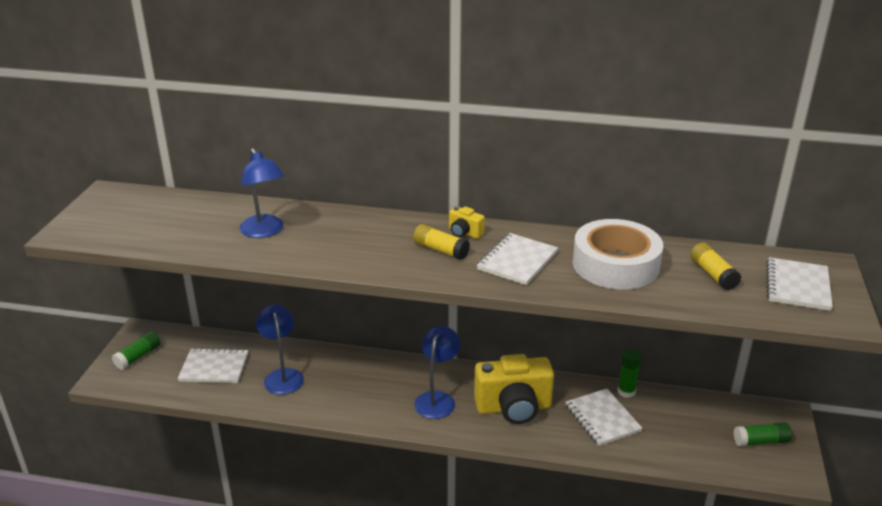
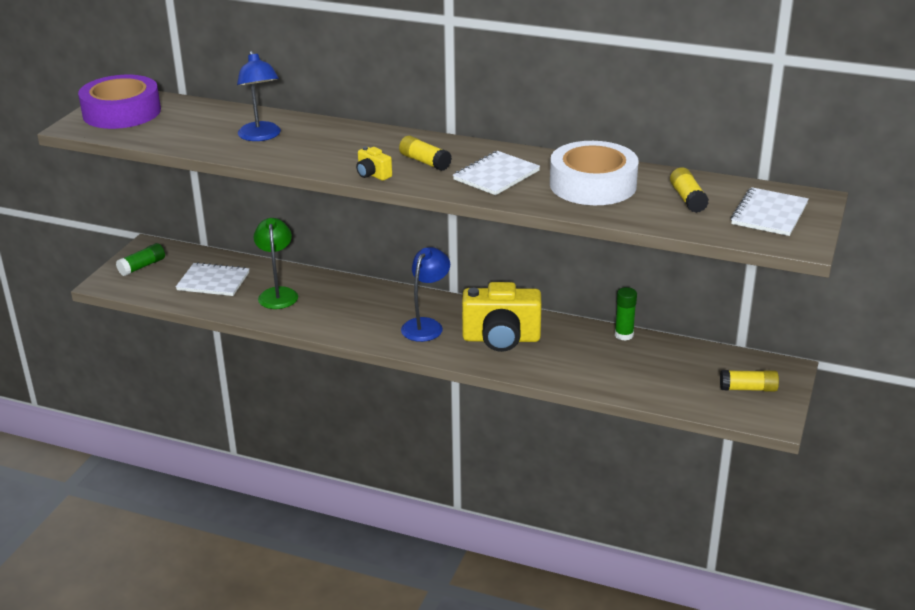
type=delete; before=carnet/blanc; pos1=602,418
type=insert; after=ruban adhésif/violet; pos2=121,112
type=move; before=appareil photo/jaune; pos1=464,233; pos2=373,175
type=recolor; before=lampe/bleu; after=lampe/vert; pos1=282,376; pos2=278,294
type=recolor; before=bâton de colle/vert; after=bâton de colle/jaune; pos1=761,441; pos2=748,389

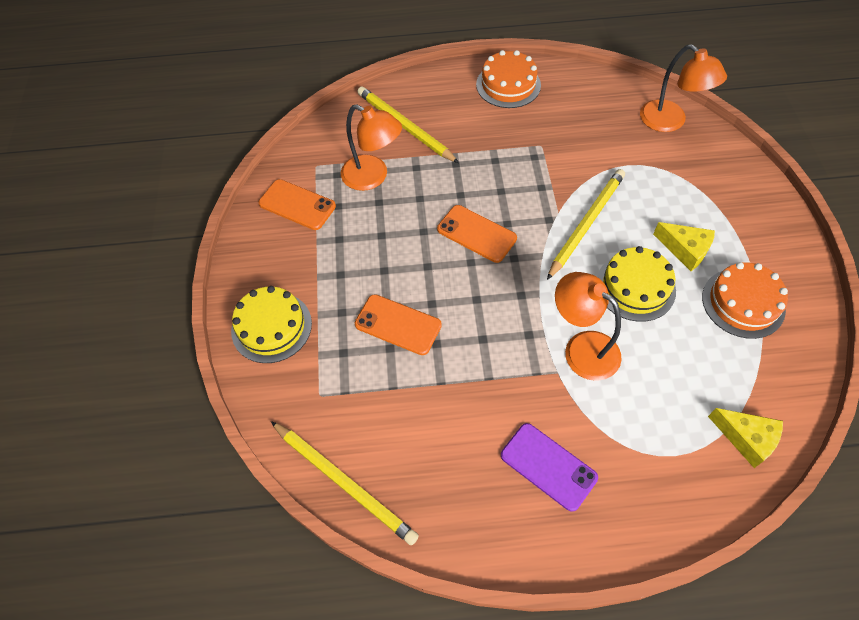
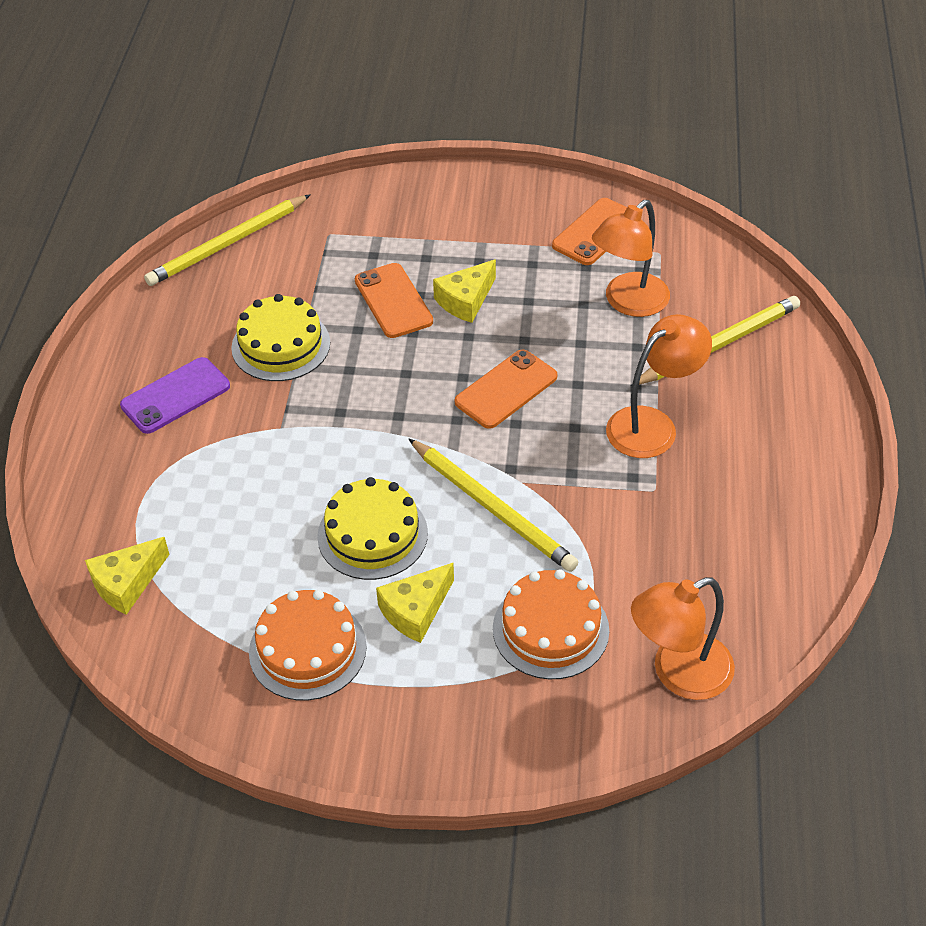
type=insert; after=fromage/jaune; pos2=465,300
type=move; before=gâteau/jaune; pos1=271,327; pos2=281,345
type=move; before=gâteau/orange; pos1=508,85; pos2=550,629
type=move; before=lampe/orange; pos1=582,348; pos2=652,425
type=rotate; before=téléphone/orange; pos1=398,325; pos2=393,301; turn=-60

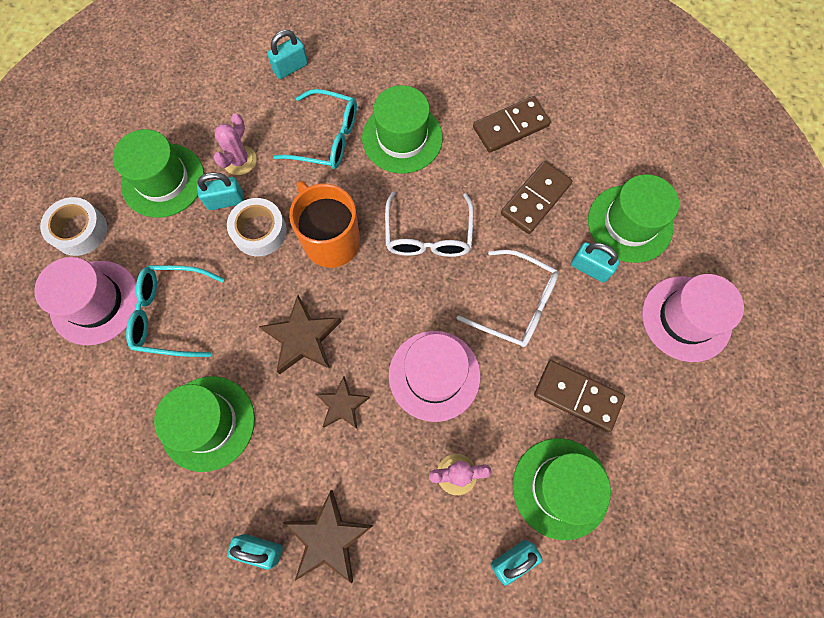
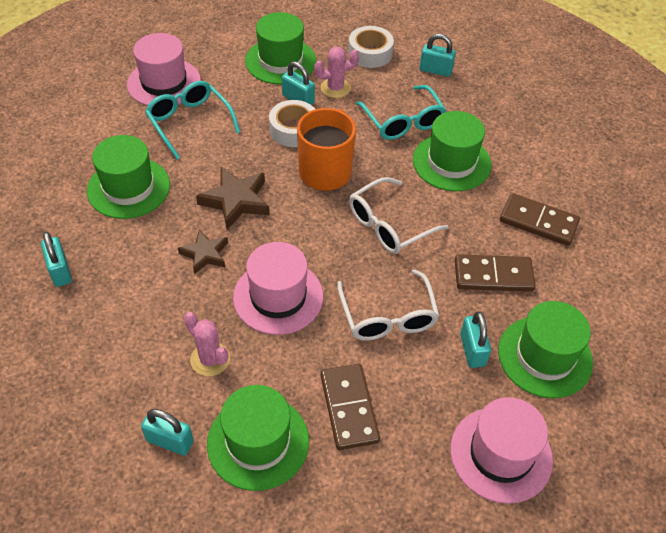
type=delete; before=étoile/marron; pos1=328,538
type=move; before=ruban adhésif/blanc; pos1=80,230; pos2=370,53

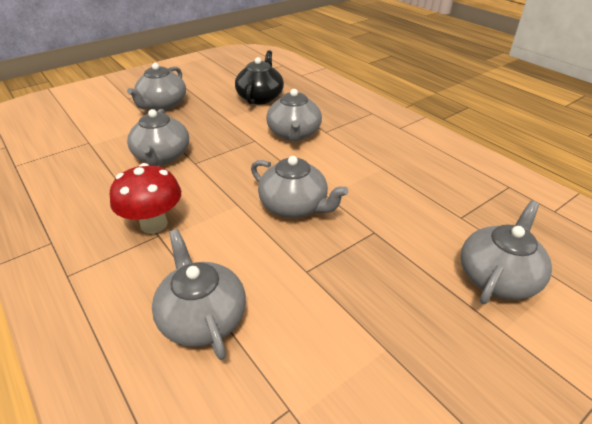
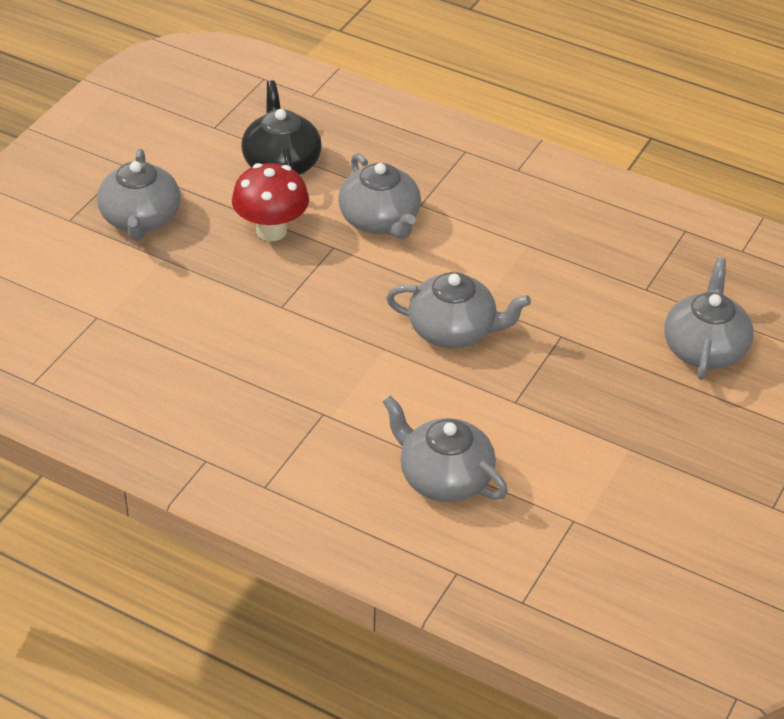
type=delete; before=théière/gris; pos1=162,156
type=move; before=champignon/rouge; pos1=154,224; pos2=271,231

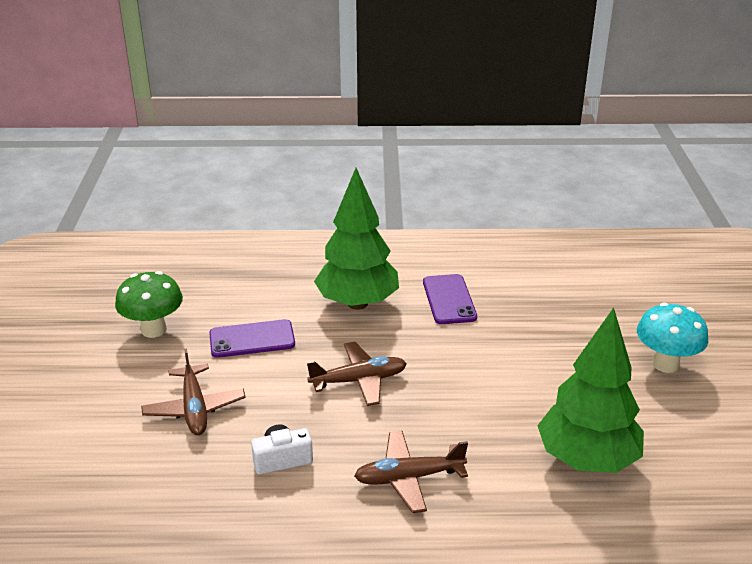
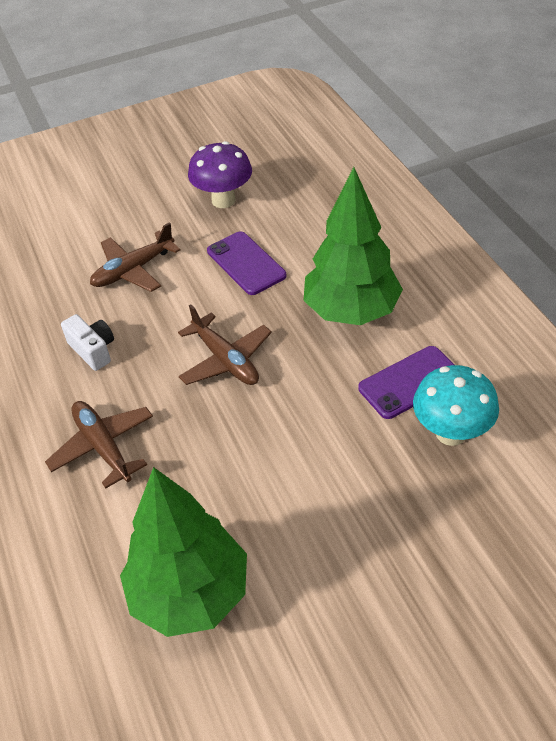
type=move; before=champignon/turquoise; pos1=665,364; pos2=451,433
type=recolor; before=champignon/vert; after=champignon/violet; pos1=154,330; pos2=223,200

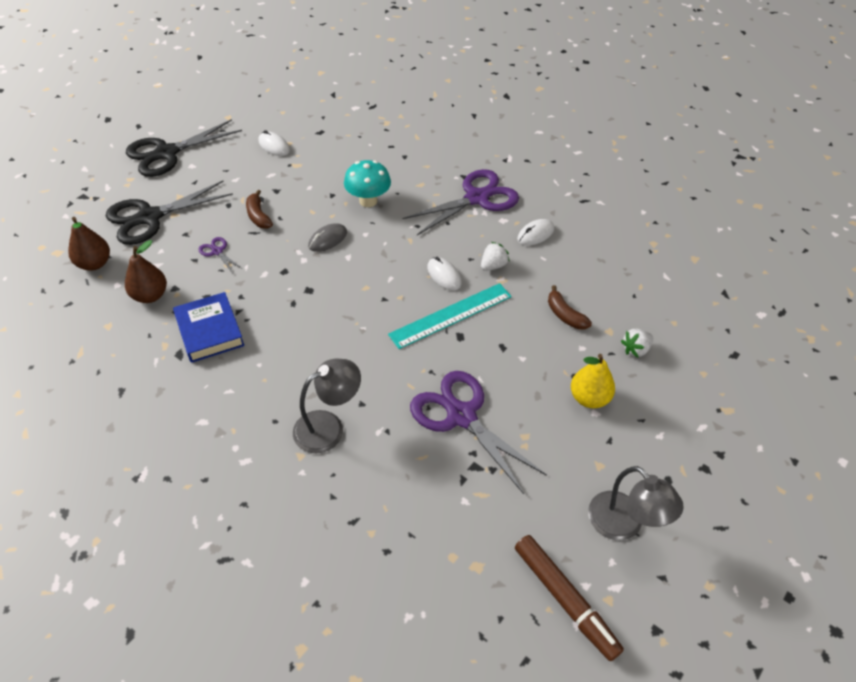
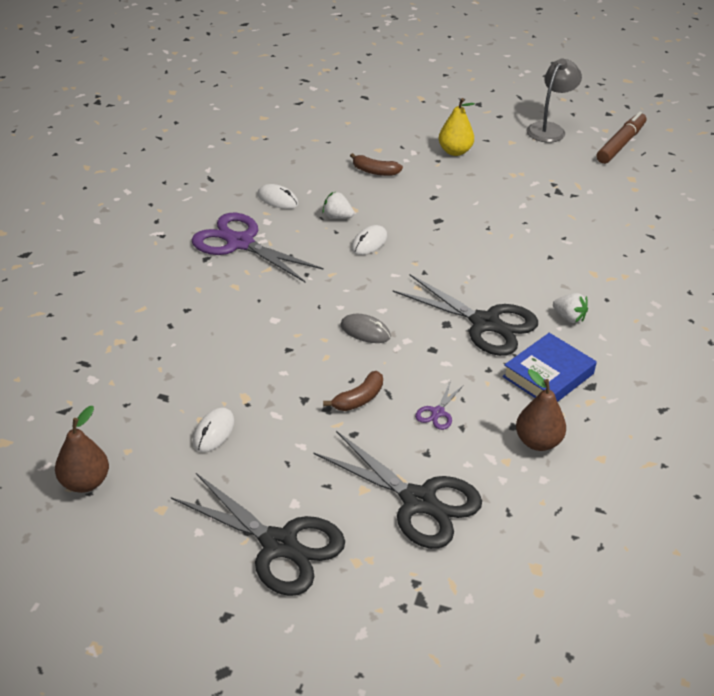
type=delete; before=lampe/gris; pos1=328,427
type=delete; before=champignon/turquoise; pos1=368,201
type=delete; before=règle/turquoise; pos1=450,315
type=delete; before=ciseaux/violet; pos1=461,416
type=insert; after=ciseaux/noir; pos2=485,323
type=move; before=poire/marron; pos1=94,263; pos2=85,482
type=move; before=fraise/blanc; pos1=635,349; pos2=569,317
type=rotate; before=banane/marron; pos1=565,315; pos2=375,171; turn=75

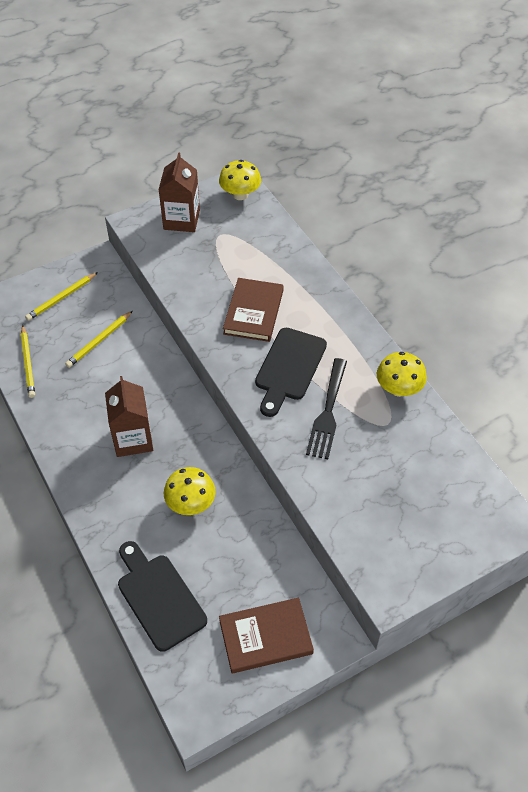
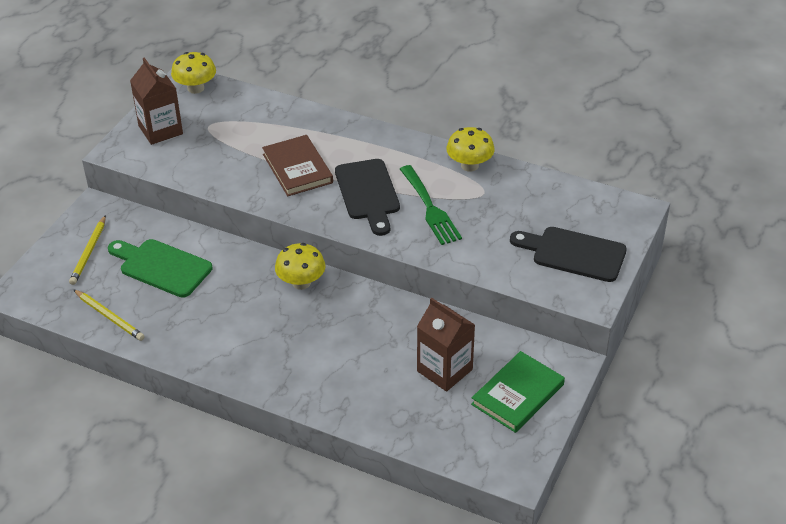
type=move; before=brique de lait/marron; pos1=133,439; pos2=444,370
type=move; before=planche à découper/noir; pos1=159,597; pos2=573,253
type=move; before=champignon/jaune; pos1=191,503; pos2=301,282
type=replace; before=crayon/jaune; after=planche à découper/vert; pos1=99,341; pos2=161,267
type=recolor; before=livre/marron; after=livre/vert; pos1=265,637; pos2=518,394
type=recolor; before=fourchette/noir; after=fourchette/vert; pos1=328,412; pos2=430,208

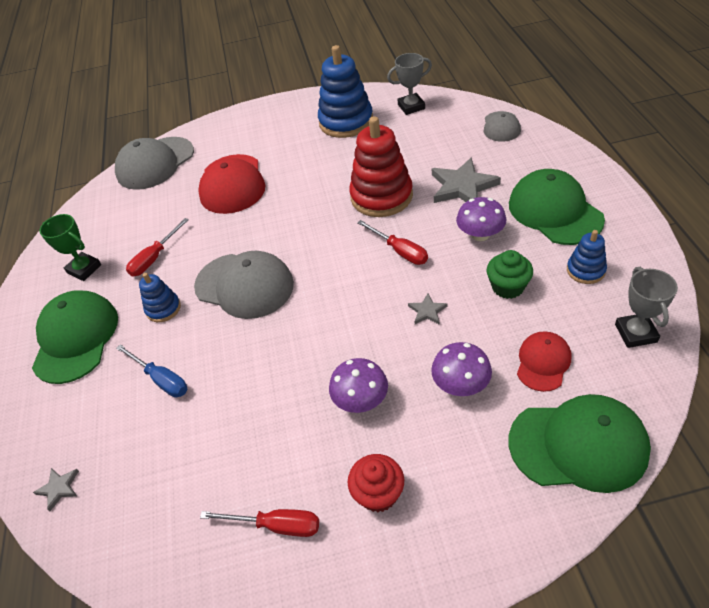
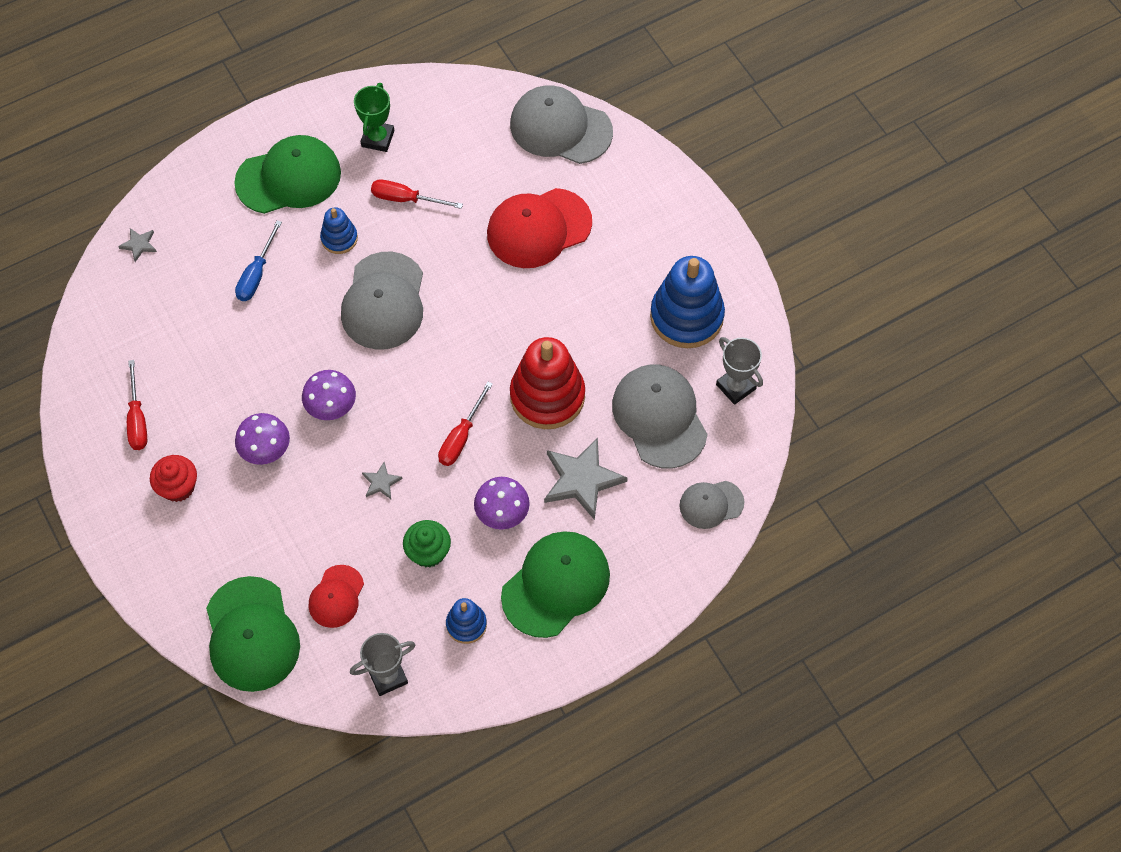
type=insert; after=casquette/gris; pos2=659,417
type=move; before=champignon/violet; pos1=461,384; pos2=331,406
type=rotate; before=casquette/rouge; pos1=543,362; pos2=336,596; turn=105

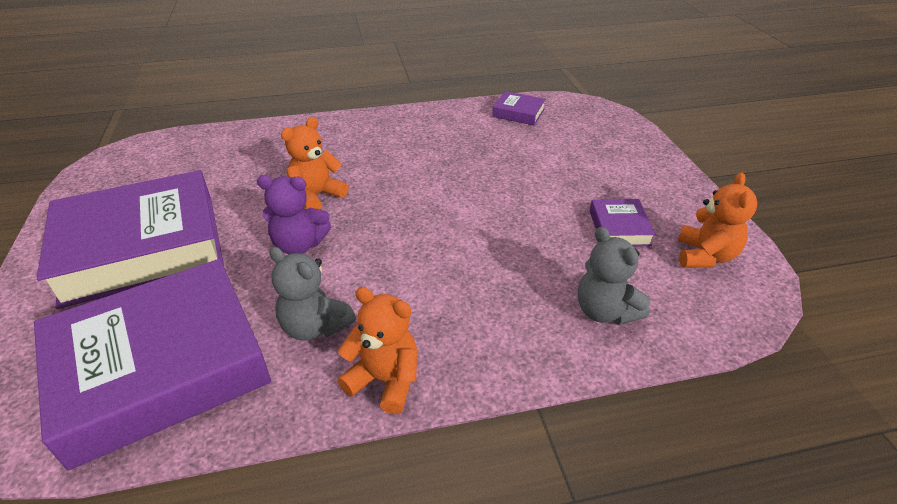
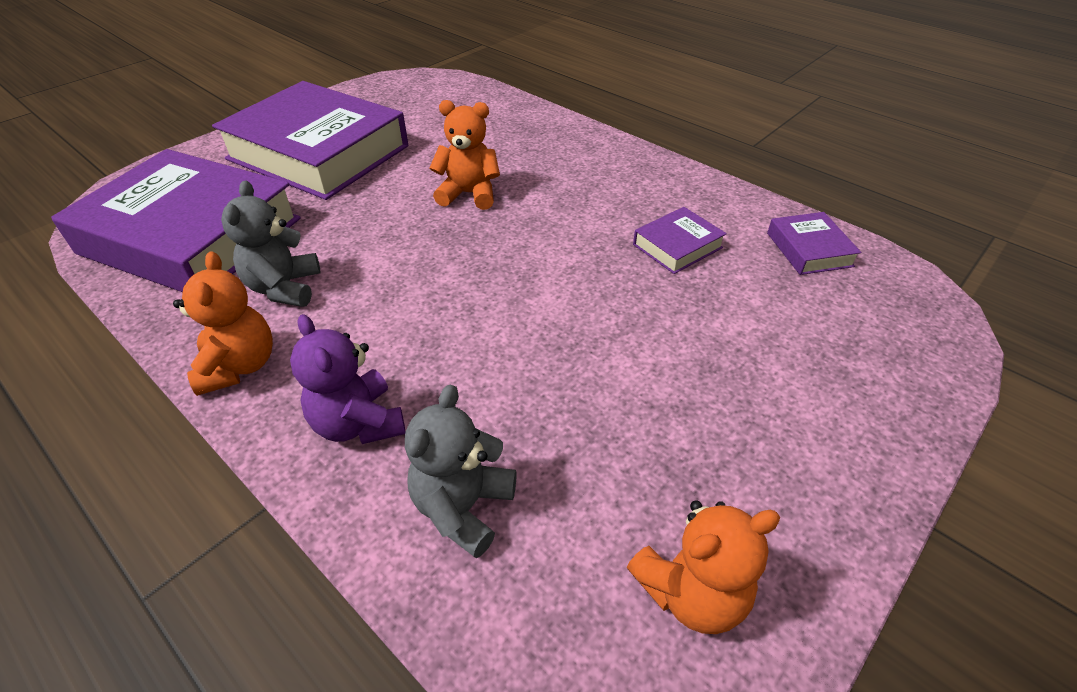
type=move; before=ours en peluche/violet; pos1=299,245; pos2=358,423
type=move; before=livre/violet; pos1=619,228; pos2=677,246

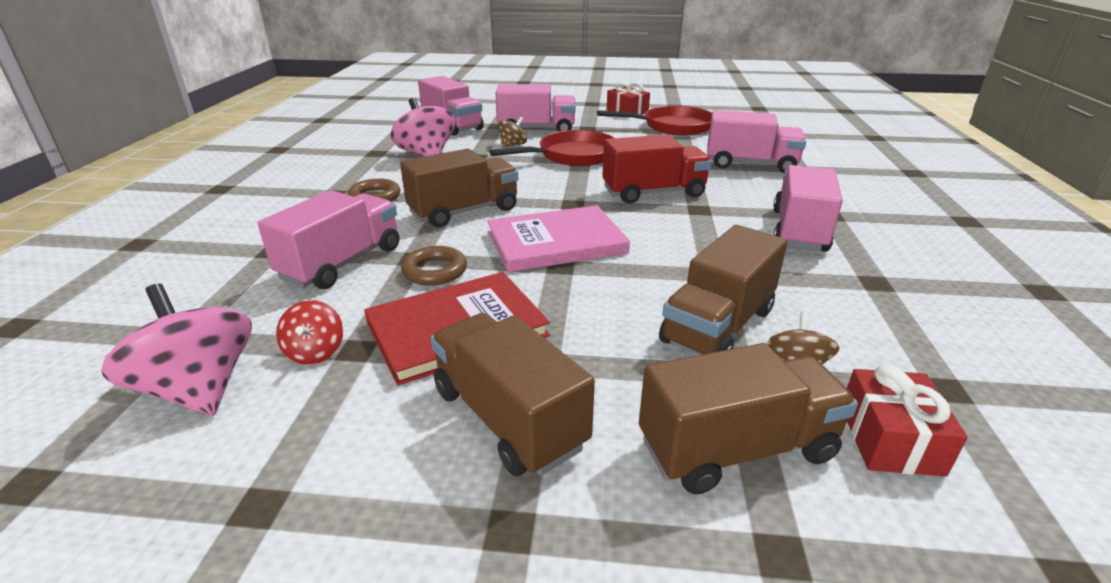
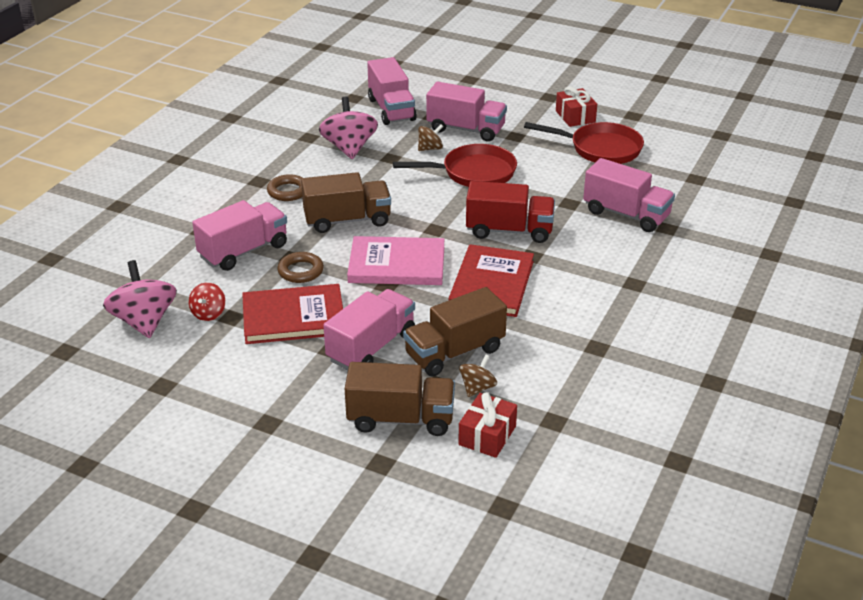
type=delete; before=camion/marron; pos1=508,418
type=insert; after=livre/rouge; pos2=491,284
type=move; before=camion/rose; pos1=799,231; pos2=371,347

